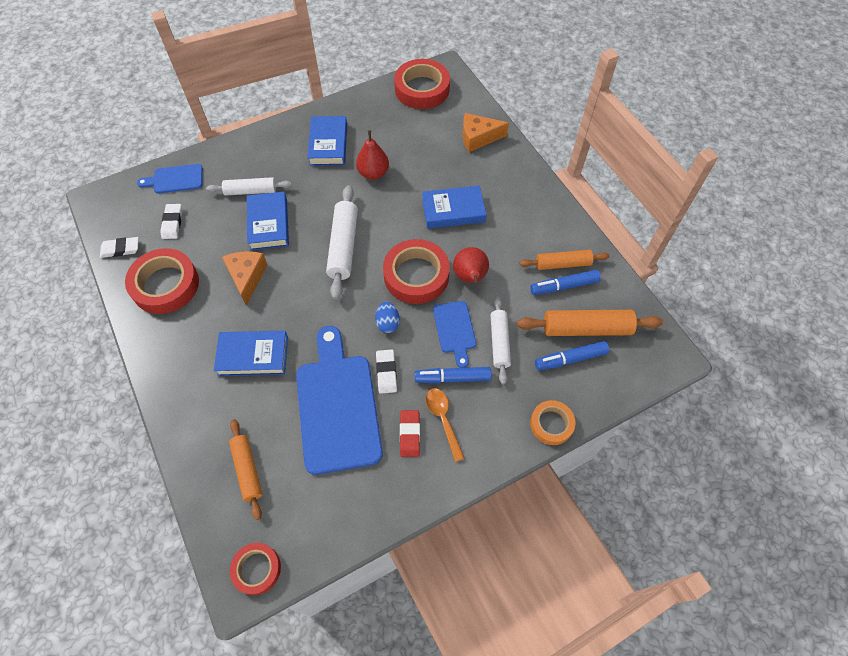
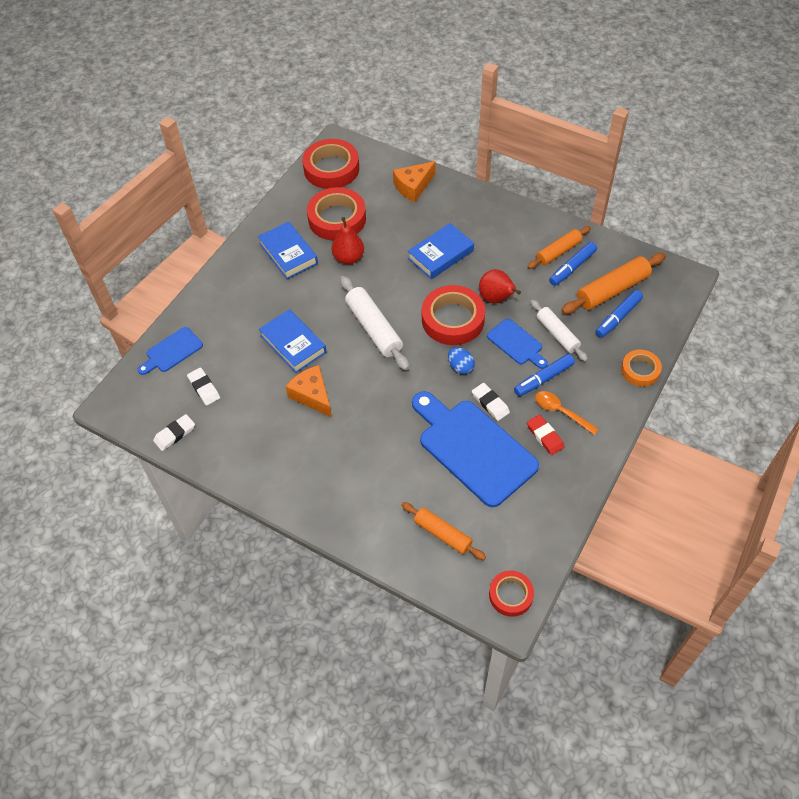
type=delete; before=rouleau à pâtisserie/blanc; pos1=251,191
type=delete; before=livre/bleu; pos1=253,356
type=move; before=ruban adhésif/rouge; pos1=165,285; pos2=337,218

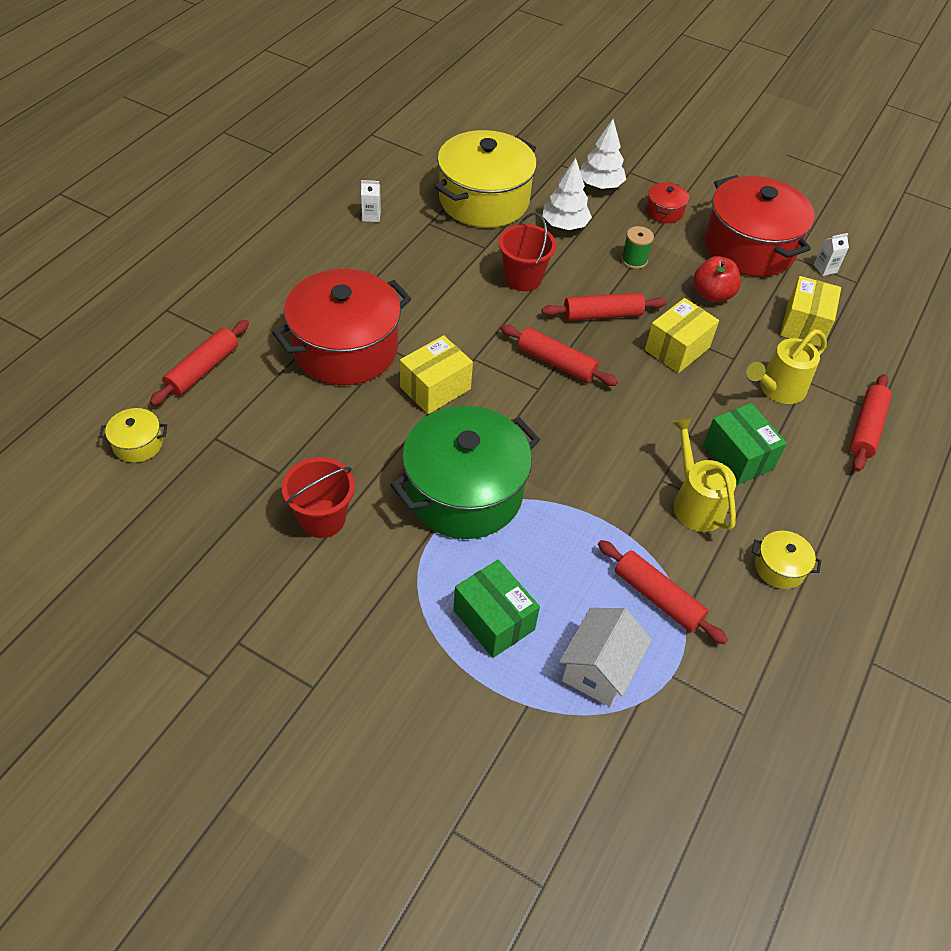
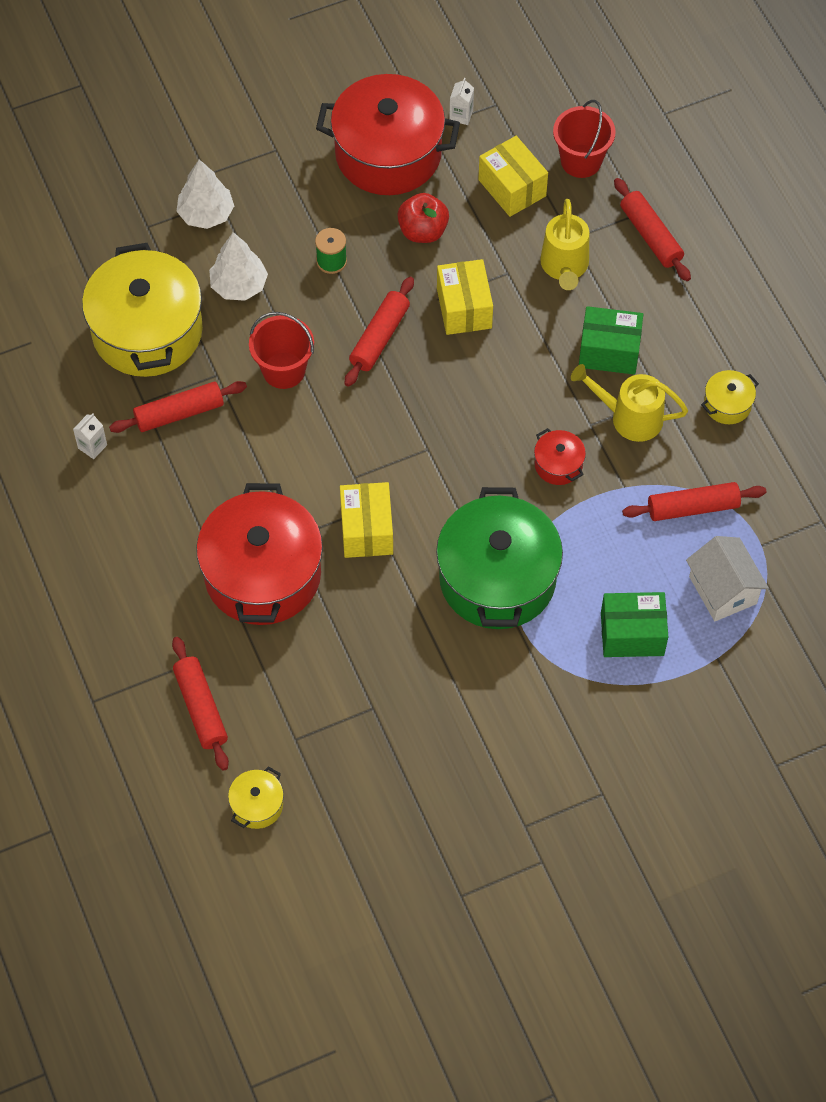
type=move; before=seau/rouge; pos1=322,518; pos2=581,161
type=move; before=rouleau à pâtisserie/rouge; pos1=556,363; pos2=179,413
type=move; before=marmite/rouge; pos1=664,211; pos2=558,464

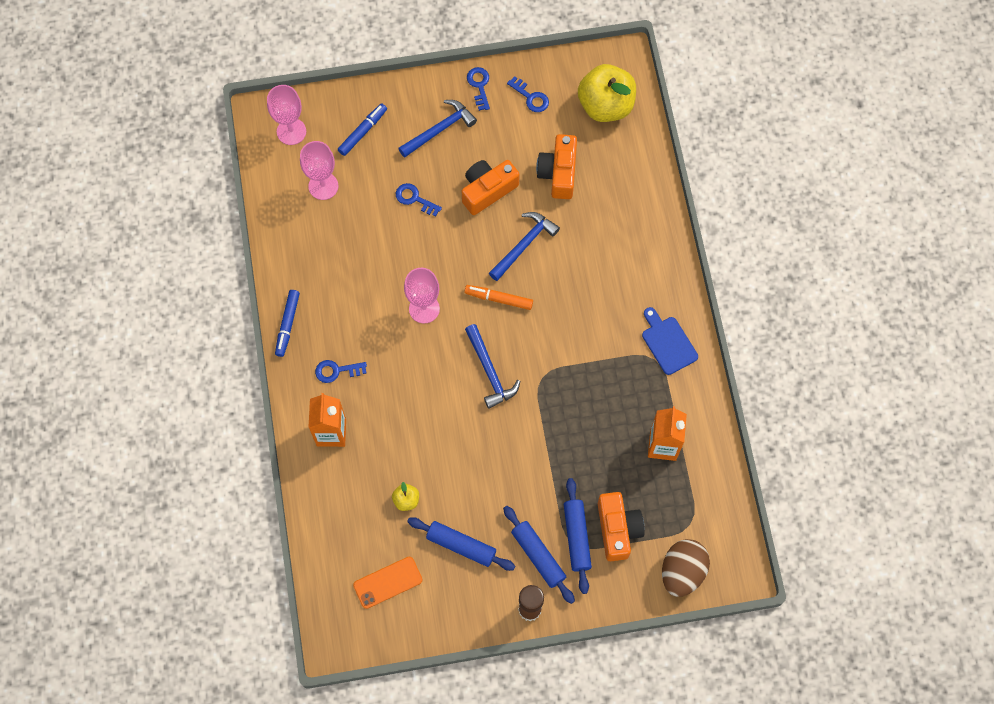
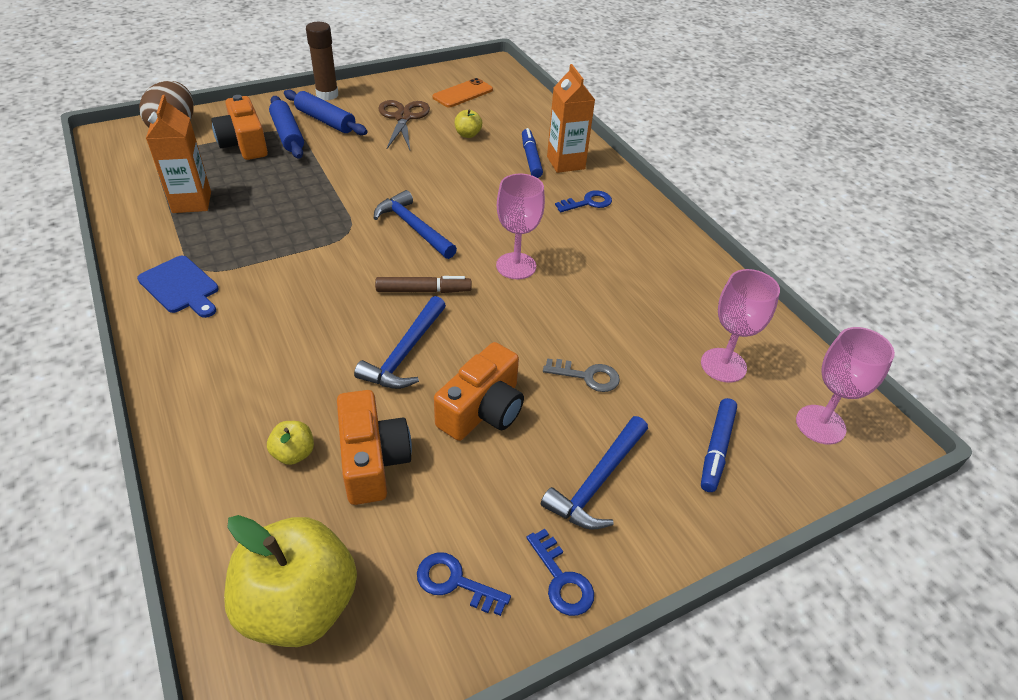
type=insert; after=pomme/jaune; pos2=294,453
type=move; before=feutre/bleu; pos1=287,325; pos2=531,158
type=replace; before=rouleau à pâtisserie/bleu; after=ciseaux/marron; pos1=461,545; pos2=403,118
type=recolor; before=clé/bleu; after=clé/gris; pos1=415,199; pos2=587,376
type=recolor; before=feutre/orange; after=feutre/marron; pos1=498,299; pos2=423,290

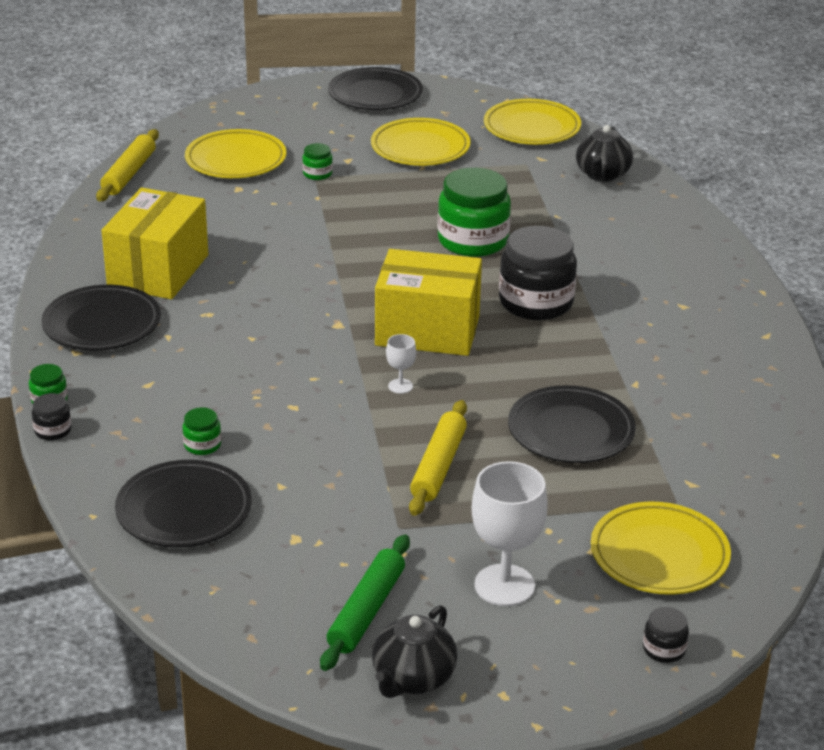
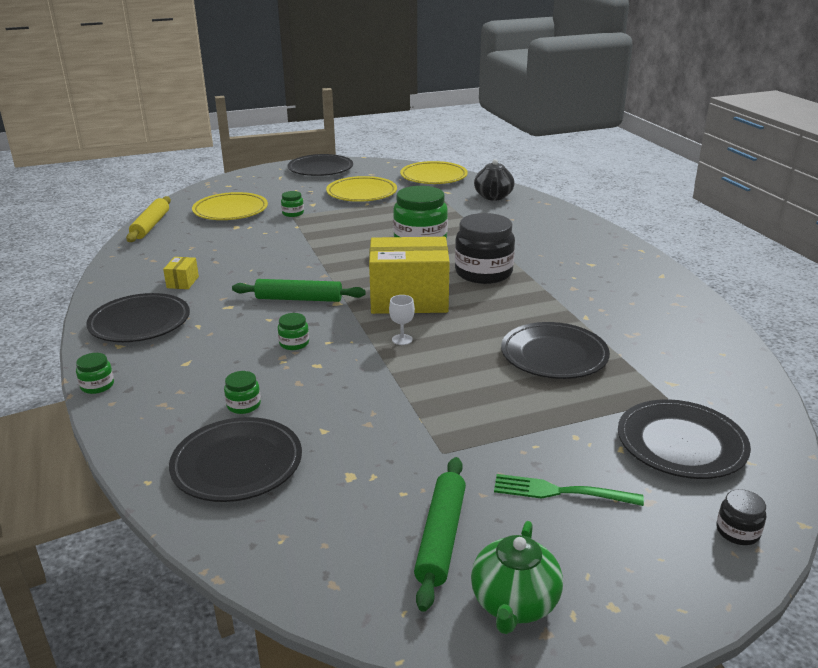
type=delete; before=bocal/noir; pos1=53,430
type=delete; before=rouleau à pâtisserie/jaune; pos1=438,466
type=insert; after=rouleau à pâtisserie/vert; pos2=299,299
type=insert; after=bocal/vert; pos2=294,343
type=replace; before=verre à pied/blanc; after=fourchette/vert; pos1=504,585; pos2=561,492
type=recolor; before=théière/noir; after=théière/vert; pos1=413,678; pos2=514,603
type=recolor; before=assiette/jaune; after=assiette/noir; pos1=659,555; pos2=681,444
type=resize; before=boîte/jaune; pos1=158,271; pos2=183,282; scale=0.4

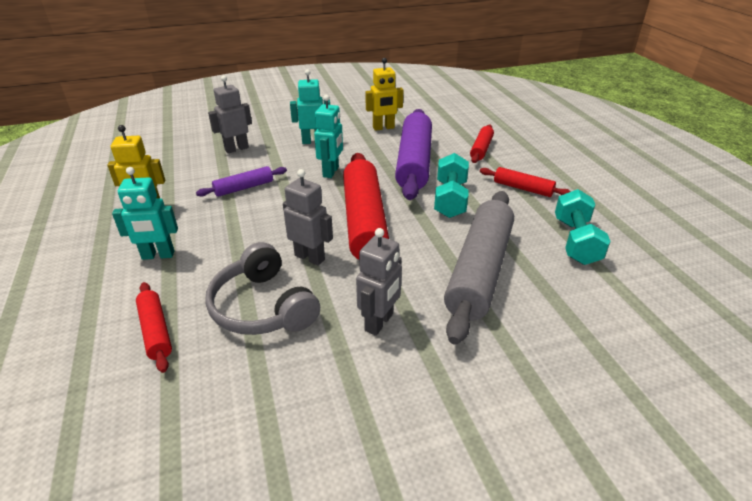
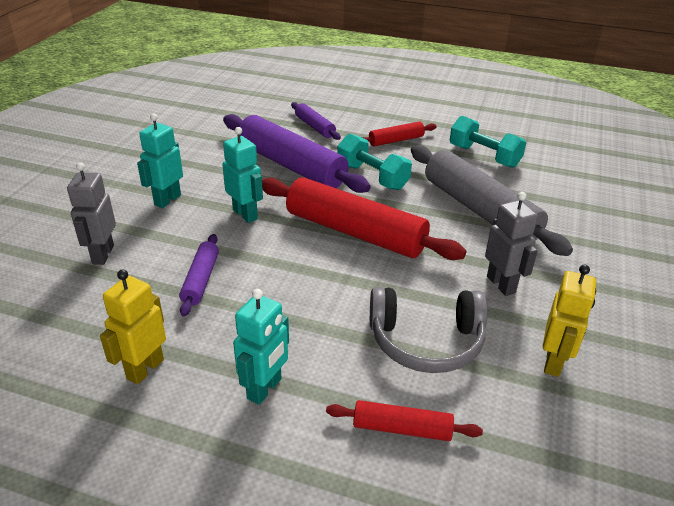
type=delete; before=robot/gris; pos1=310,257
type=move; before=robot/jaune; pos1=383,128; pos2=554,362
type=recolor; before=rouleau à pâtisserie/rouge; after=rouleau à pâtisserie/violet; pos1=481,149; pos2=315,127

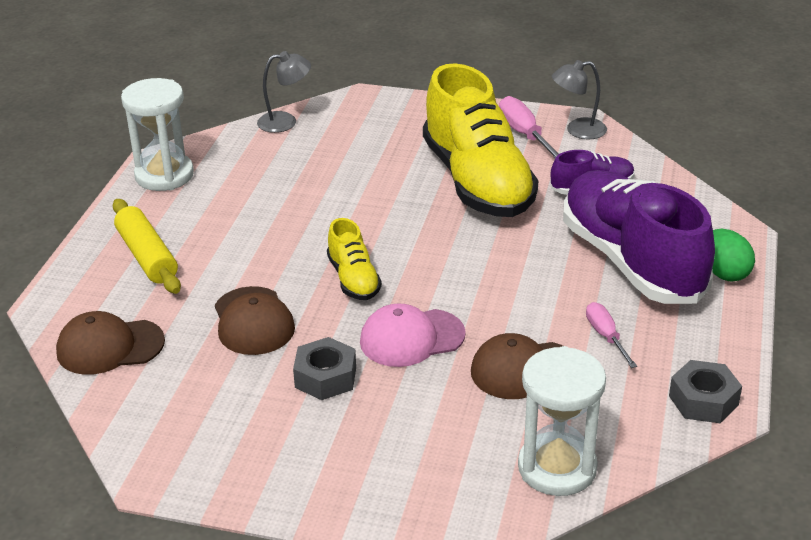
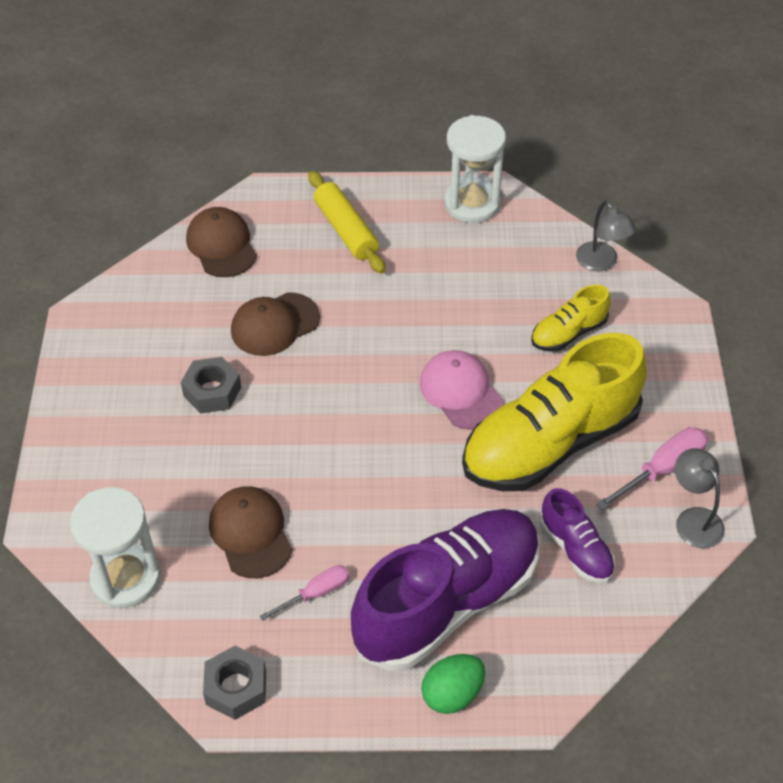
type=move; before=chaussure/jaune; pos1=353,279; pos2=568,333
type=move; before=casquette/rose; pos1=411,338; pos2=461,392
type=rotate; before=rouleau à pâtisserie/jaune; pos1=147,256; pos2=346,230; turn=-75

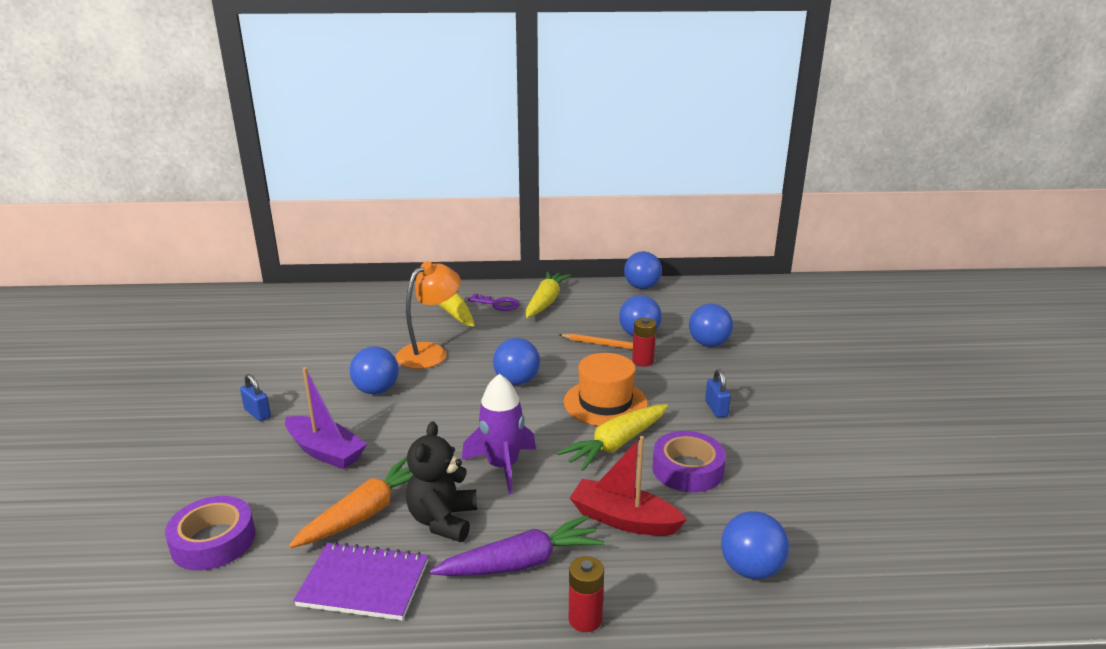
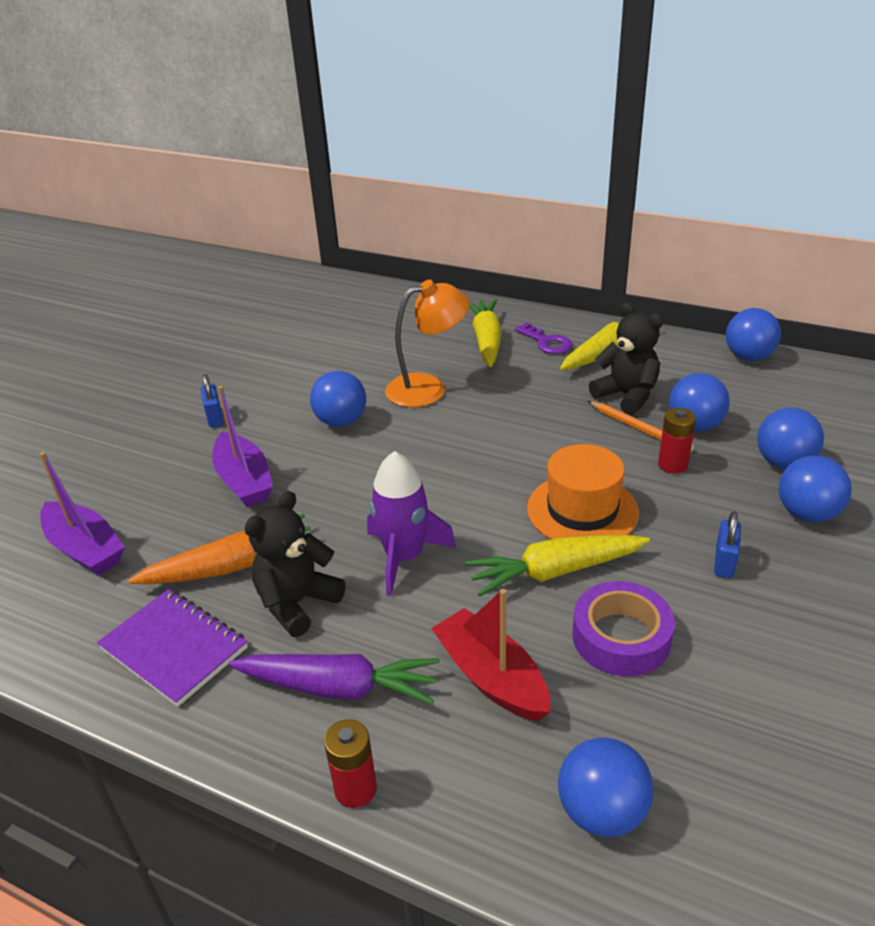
type=insert; after=ours en peluche/noir; pos2=627,396
type=move; before=balle/bleu; pos1=517,381; pos2=807,514
type=replace; before=ruban adhésif/violet; after=bateau/violet; pos1=213,541; pos2=85,549

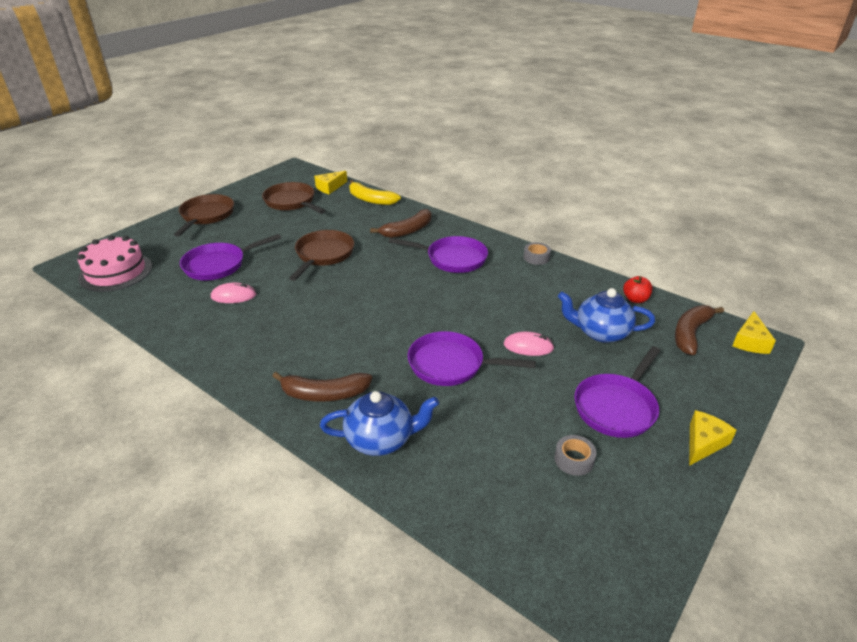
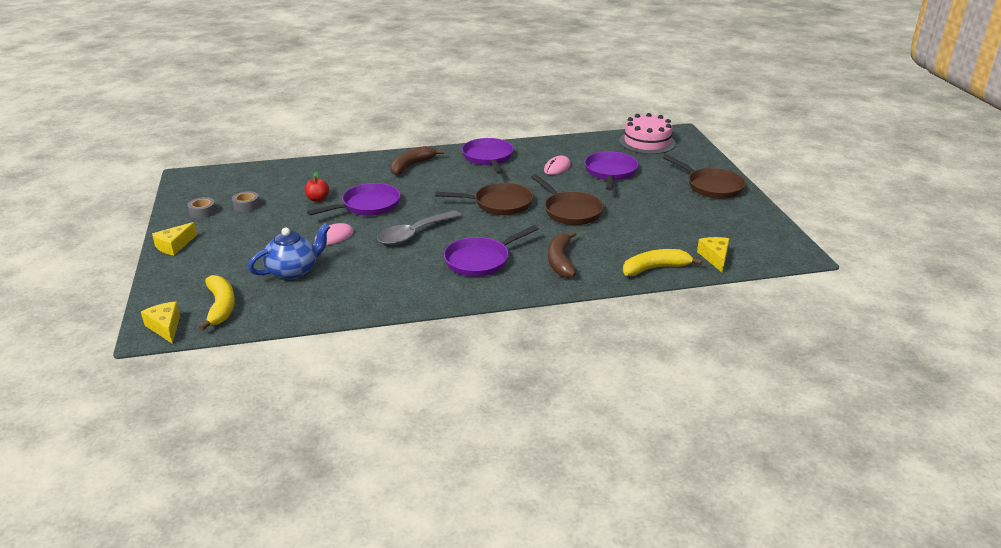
type=delete; before=théière/bleu; pos1=381,439
type=insert; after=cuillère/gris; pos2=414,234
type=move; before=poêle/marron; pos1=291,202; pos2=499,204
type=move; before=ruban adhésif/gris; pos1=536,257; pos2=202,212
type=move; before=poêle/violet; pos1=616,407; pos2=488,158
type=move; before=pomme/rouge; pos1=635,299; pos2=318,199
type=recolor; before=banane/marron; after=banane/jaune; pos1=690,333; pos2=221,307
type=rotate; before=fromage/jaune; pos1=703,443; pos2=174,245; turn=45

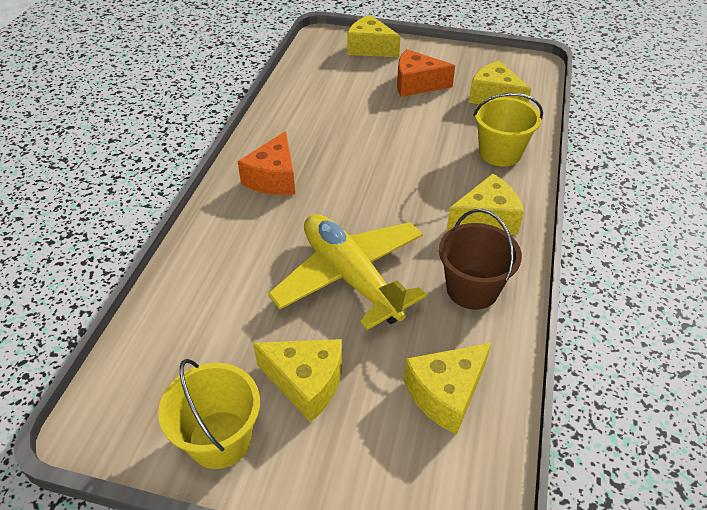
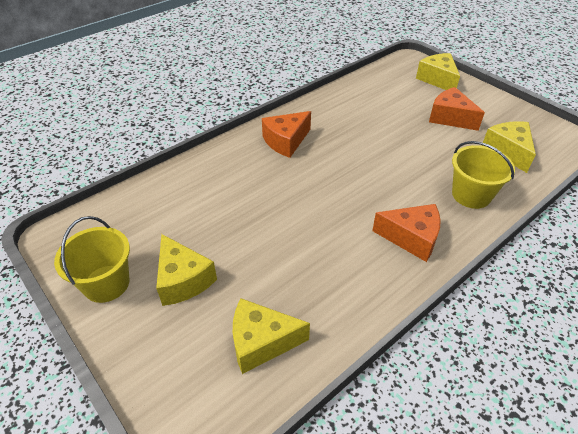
type=delete; before=avion/jaune; pos1=350,277
type=delete; before=seau/marron; pos1=472,289
type=recolor; before=fromage/jaune; after=fromage/orange; pos1=486,219; pos2=411,238

